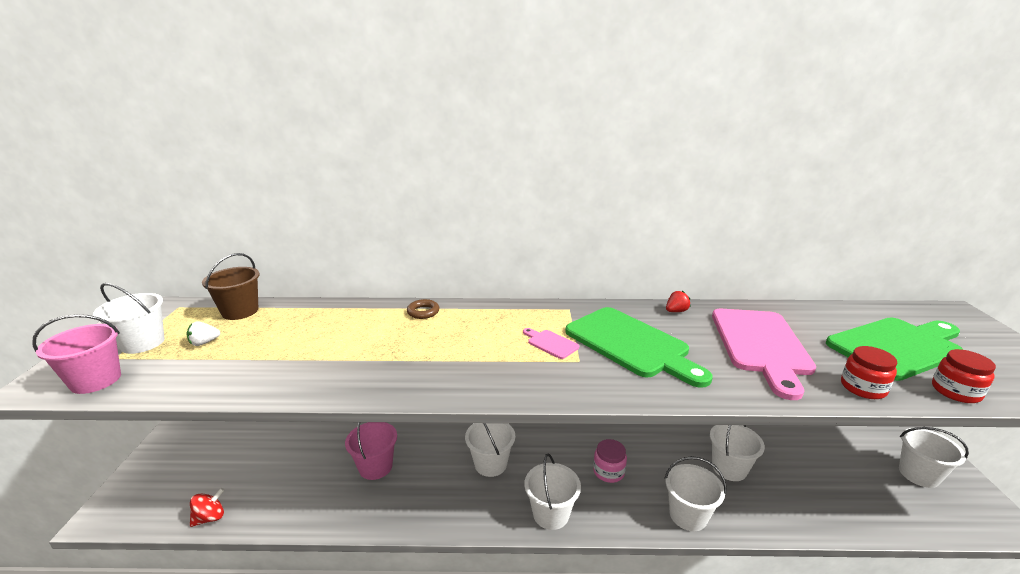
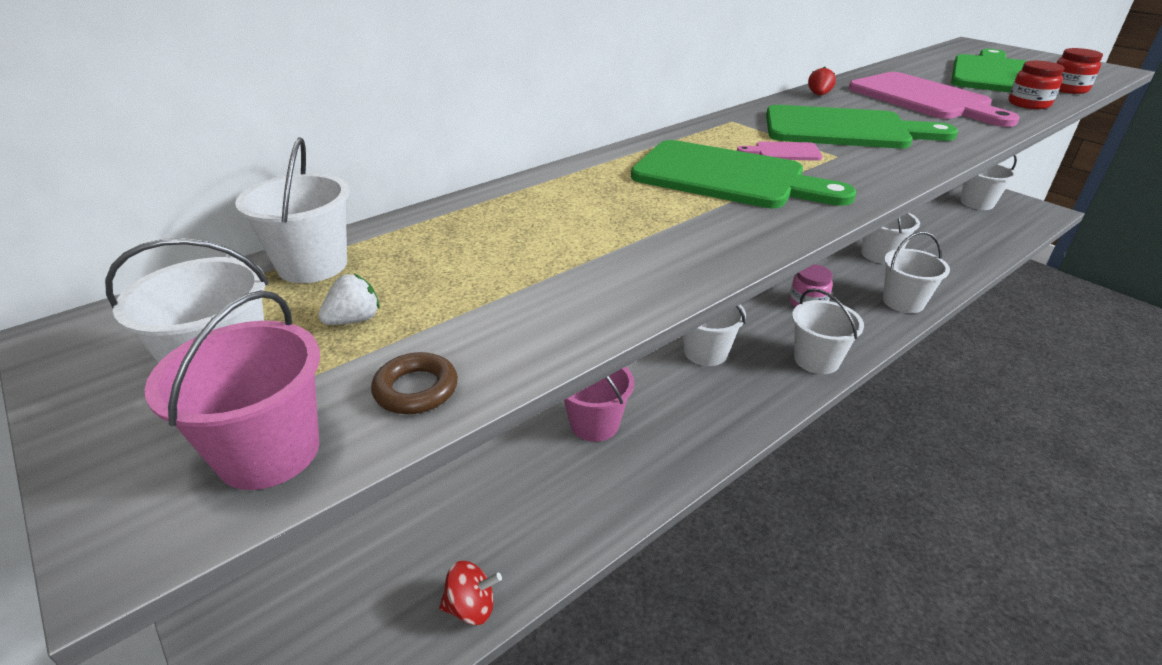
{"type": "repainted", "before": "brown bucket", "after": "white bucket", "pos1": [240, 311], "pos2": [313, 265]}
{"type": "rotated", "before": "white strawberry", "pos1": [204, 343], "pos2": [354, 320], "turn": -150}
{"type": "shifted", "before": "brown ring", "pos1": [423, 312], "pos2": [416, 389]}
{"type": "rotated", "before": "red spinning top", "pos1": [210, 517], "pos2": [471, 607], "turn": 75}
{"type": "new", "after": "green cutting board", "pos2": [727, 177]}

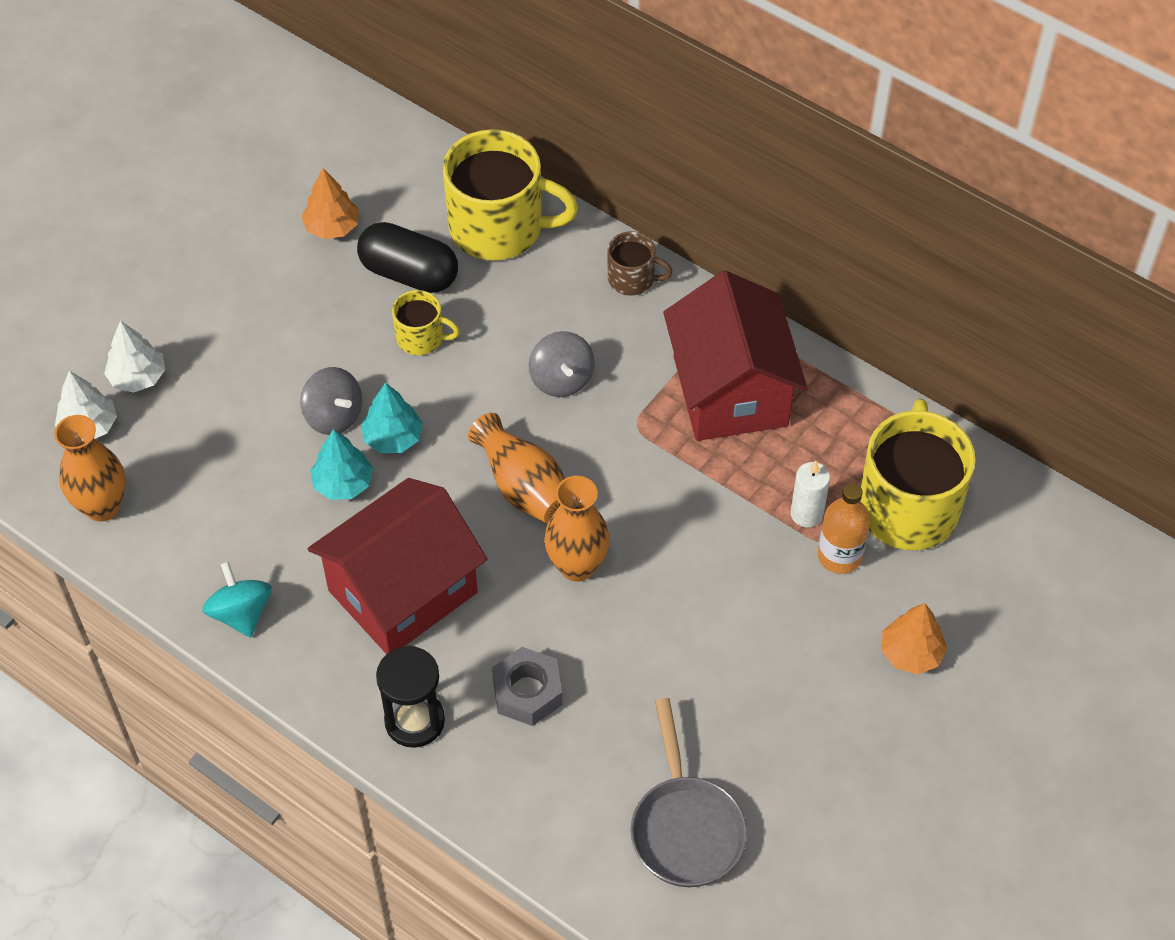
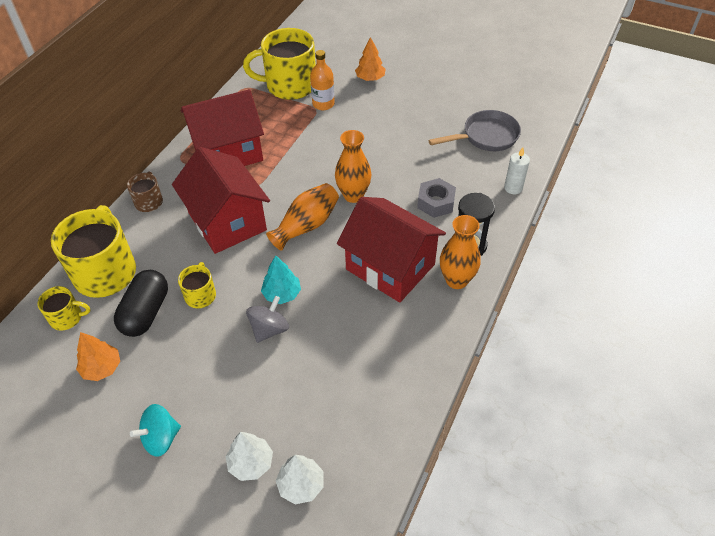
{"type": "new", "after": "yellow mug", "pos2": [67, 318]}
{"type": "shifted", "before": "turquoise spinning top", "pos1": [241, 613], "pos2": [161, 438]}
{"type": "swapped", "before": "grey spinning top", "after": "red house", "pos1": [561, 379], "pos2": [227, 221]}
{"type": "shifted", "before": "orange vase", "pos1": [102, 506], "pos2": [456, 280]}
{"type": "shifted", "before": "white candle", "pos1": [806, 514], "pos2": [513, 188]}
{"type": "gone", "before": "turquoise tree", "pos1": [343, 483]}

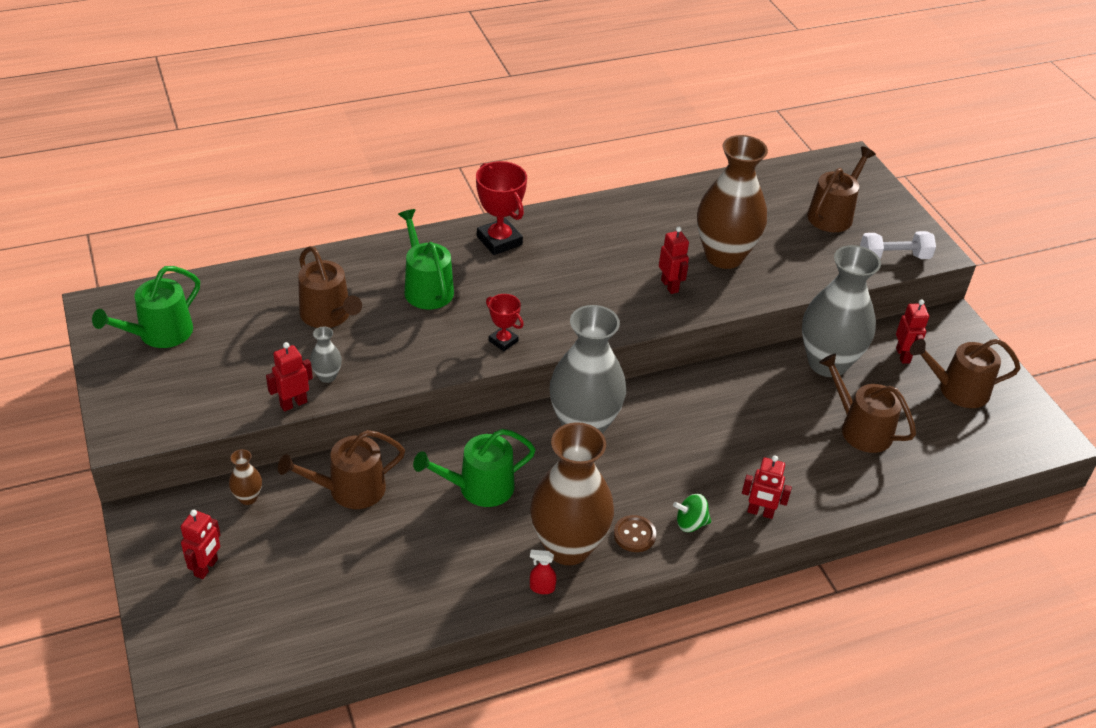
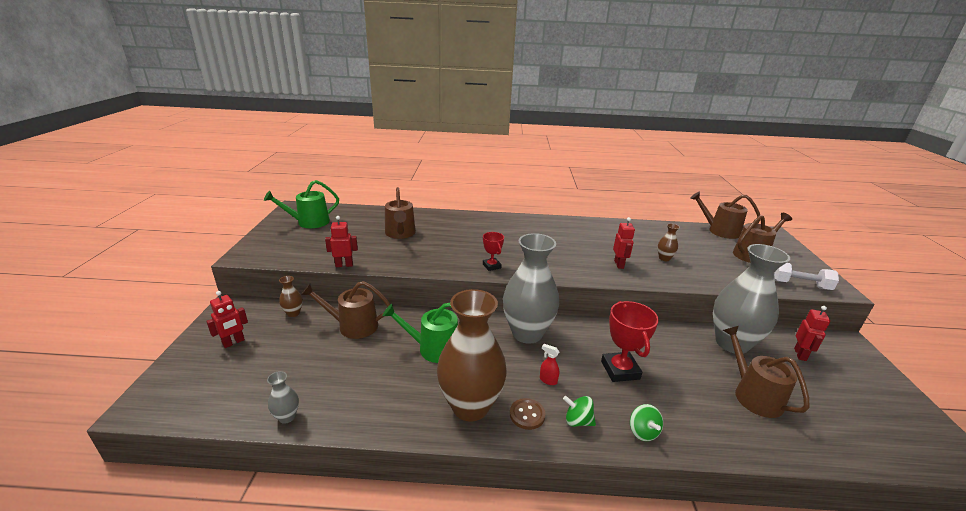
{"type": "shifted", "before": "grey vase", "pos1": [327, 376], "pos2": [287, 417]}
{"type": "shifted", "before": "red spray bottle", "pos1": [541, 588], "pos2": [548, 380]}
{"type": "shifted", "before": "red trophy", "pos1": [499, 241], "pos2": [620, 370]}
{"type": "swapped", "before": "red robot", "after": "green spinning top", "pos1": [760, 512], "pos2": [643, 432]}
{"type": "scaled", "before": "brown vase", "pos1": [724, 256], "pos2": [664, 258], "scale": 0.4}
{"type": "shifted", "before": "brown watering can", "pos1": [957, 390], "pos2": [720, 231]}
{"type": "gone", "before": "green watering can", "pos1": [426, 288]}

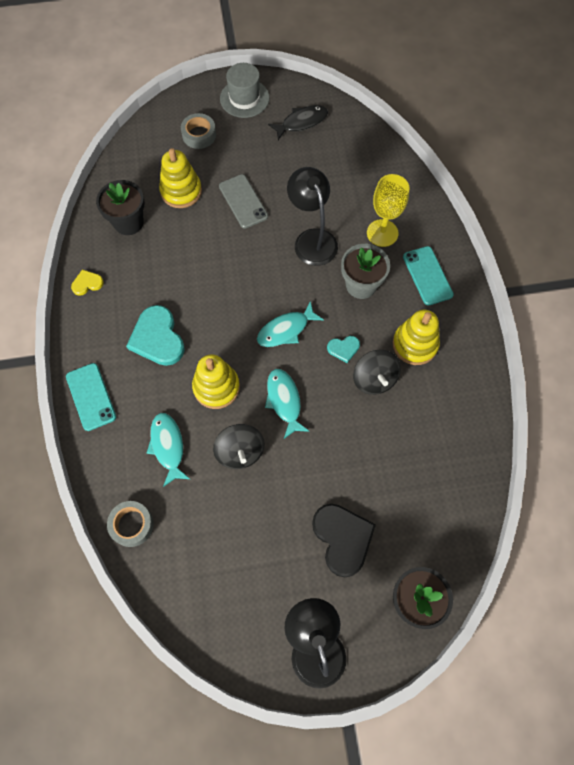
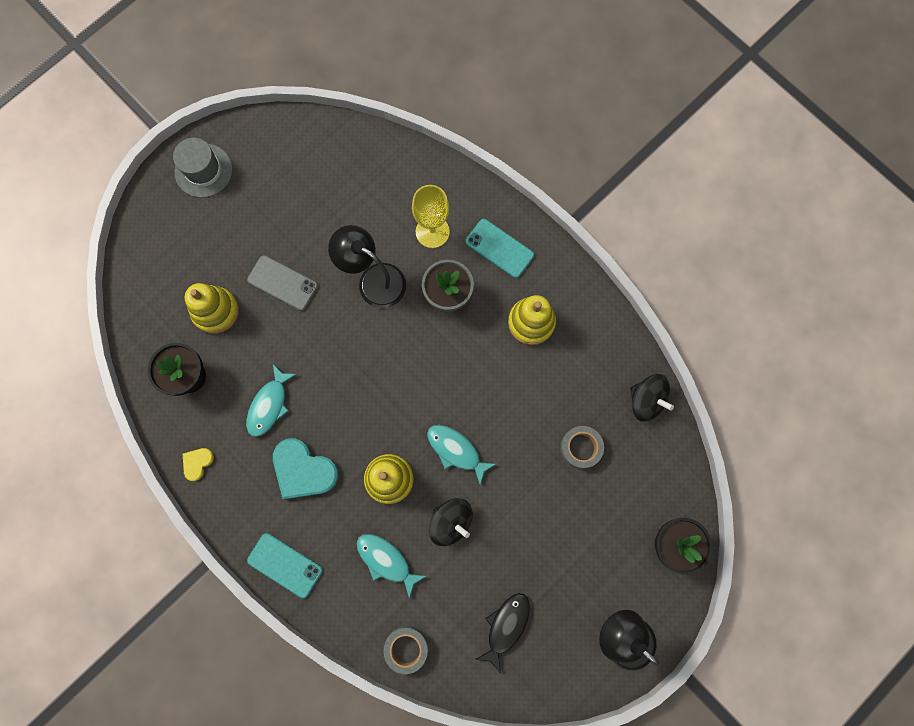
{"type": "shifted", "before": "turquoise fish", "pos1": [286, 330], "pos2": [269, 405]}
{"type": "shifted", "before": "black fish", "pos1": [301, 122], "pos2": [506, 626]}
{"type": "shifted", "before": "grey tape", "pos1": [199, 135], "pos2": [580, 448]}
{"type": "shifted", "before": "black spinning top", "pos1": [374, 379], "pos2": [646, 400]}
{"type": "gone", "before": "black heart", "pos1": [342, 538]}
{"type": "gone", "before": "turquoise heart", "pos1": [343, 348]}

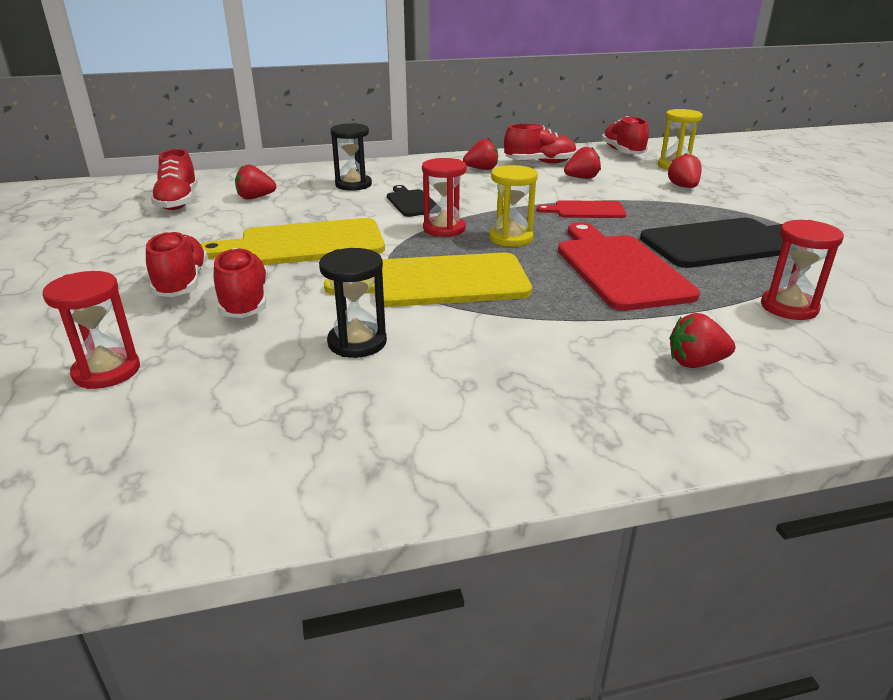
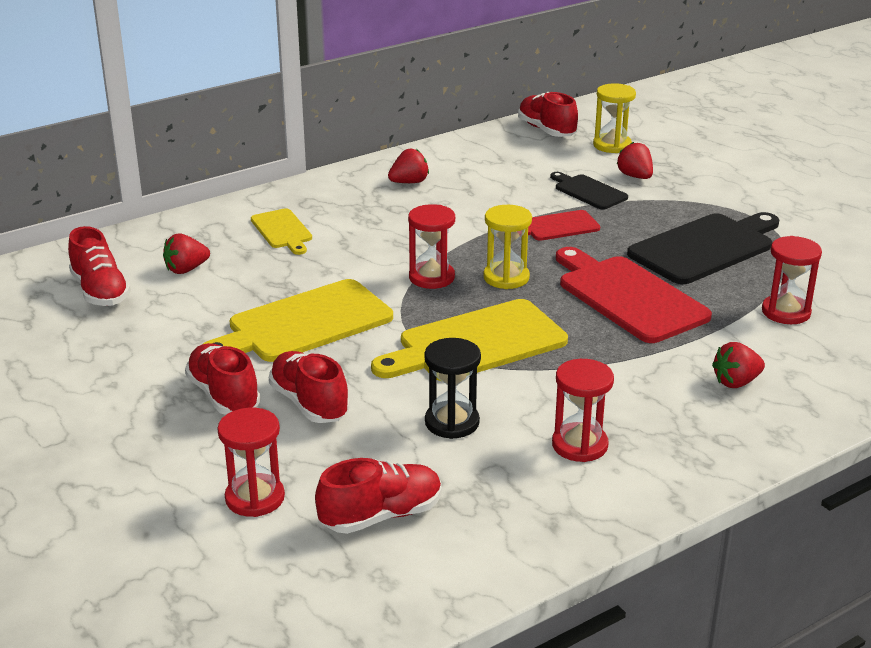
{"type": "swapped", "before": "black hourglass", "after": "yellow cutting board", "pos1": [353, 185], "pos2": [282, 231]}
{"type": "shifted", "before": "red shoe", "pos1": [540, 163], "pos2": [381, 516]}
{"type": "shifted", "before": "black cutting board", "pos1": [412, 202], "pos2": [588, 191]}
{"type": "new", "after": "red hourglass", "pos2": [579, 445]}
{"type": "gone", "before": "red strawberry", "pos1": [581, 178]}

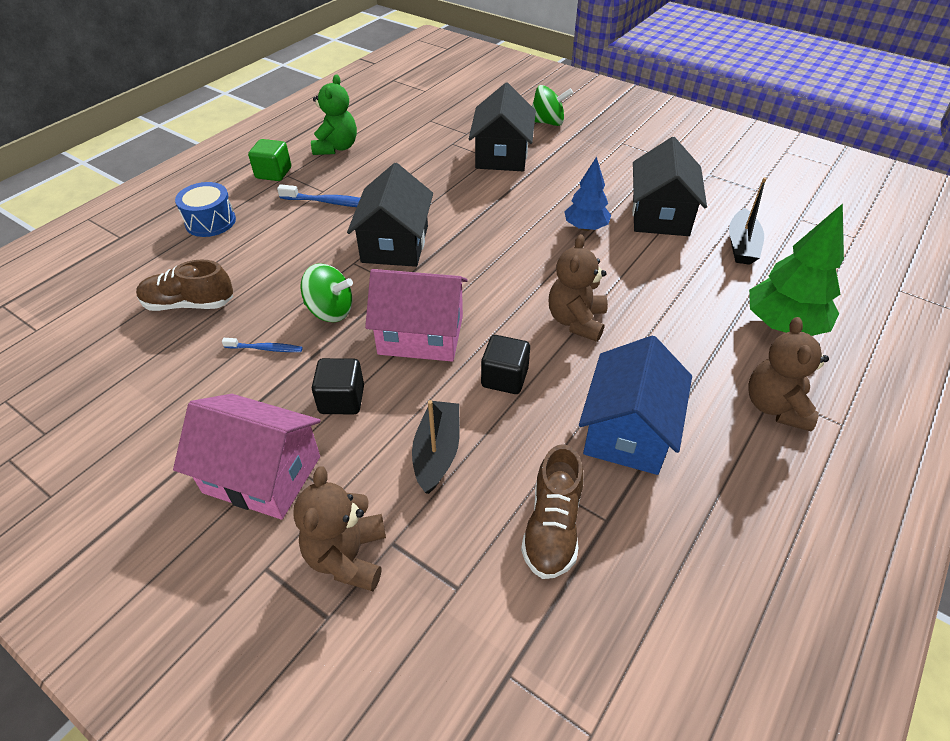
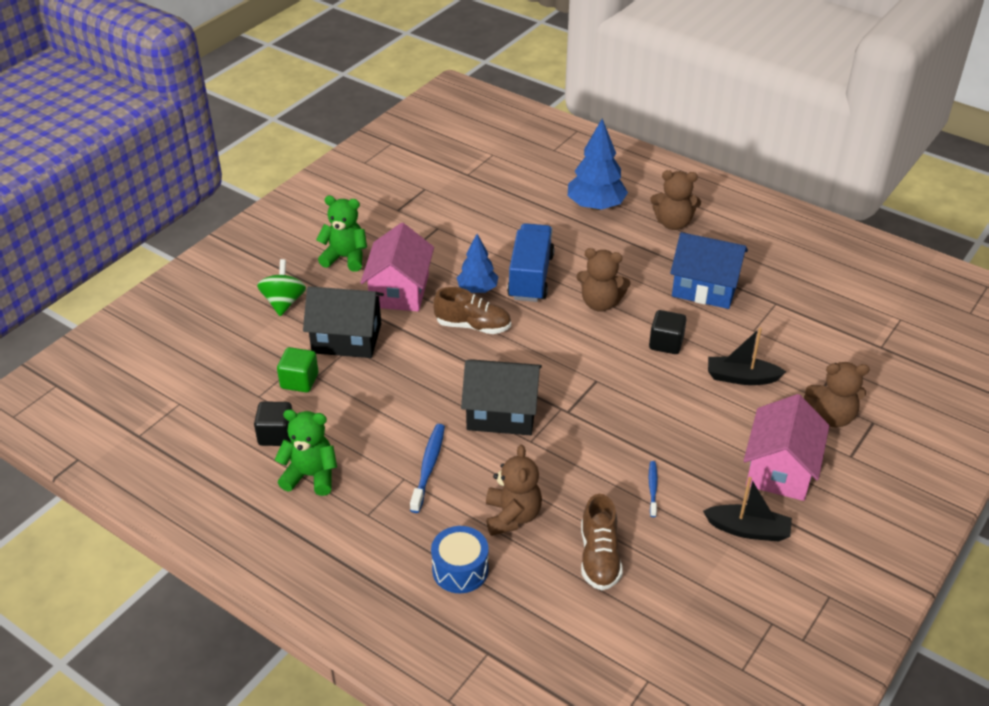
{"type": "shifted", "before": "black cube", "pos1": [342, 400], "pos2": [276, 435]}
{"type": "shifted", "before": "green cube", "pos1": [273, 173], "pos2": [299, 381]}
{"type": "new", "after": "green teddy bear", "pos2": [345, 258]}
{"type": "shifted", "before": "pink house", "pos1": [421, 335], "pos2": [399, 290]}
{"type": "shifted", "before": "brown shoe", "pos1": [552, 526], "pos2": [473, 326]}
{"type": "new", "after": "brown teddy bear", "pos2": [512, 516]}
{"type": "new", "after": "blue truck", "pos2": [530, 277]}
{"type": "repainted", "before": "green tree", "after": "blue tree", "pos1": [783, 325], "pos2": [596, 206]}
{"type": "shifted", "before": "black boat", "pos1": [741, 245], "pos2": [748, 530]}
{"type": "gone", "before": "green spinning top", "pos1": [330, 311]}
{"type": "gone", "before": "black house", "pos1": [660, 215]}

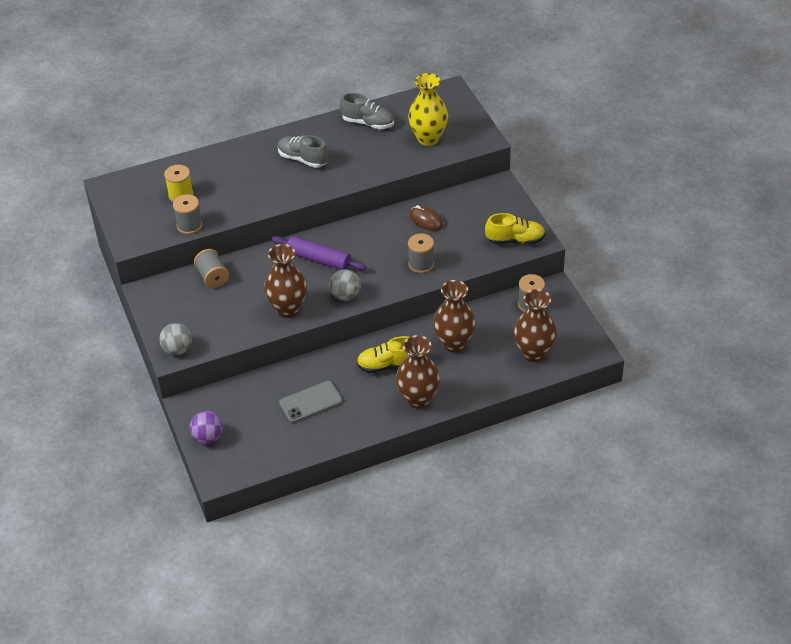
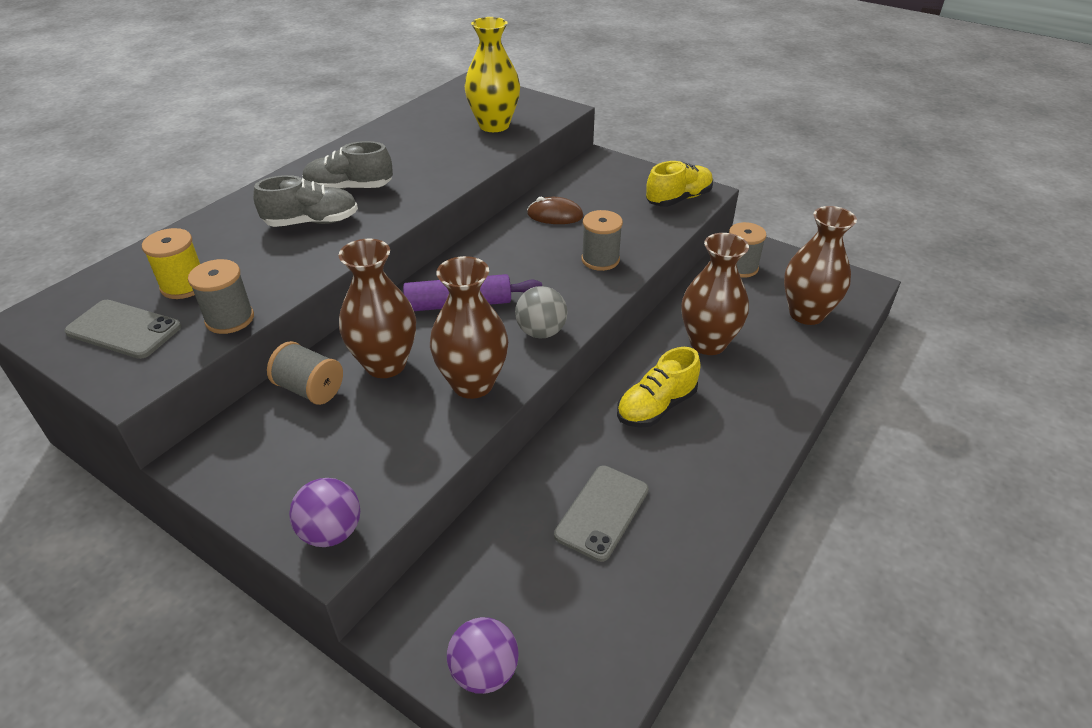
{"type": "new", "after": "grey phone", "pos2": [124, 329]}
{"type": "shifted", "before": "grey shoe", "pos1": [368, 123], "pos2": [312, 222]}
{"type": "repainted", "before": "grey ball", "after": "purple ball", "pos1": [177, 349], "pos2": [331, 532]}
{"type": "shifted", "before": "brown vase", "pos1": [418, 399], "pos2": [385, 364]}

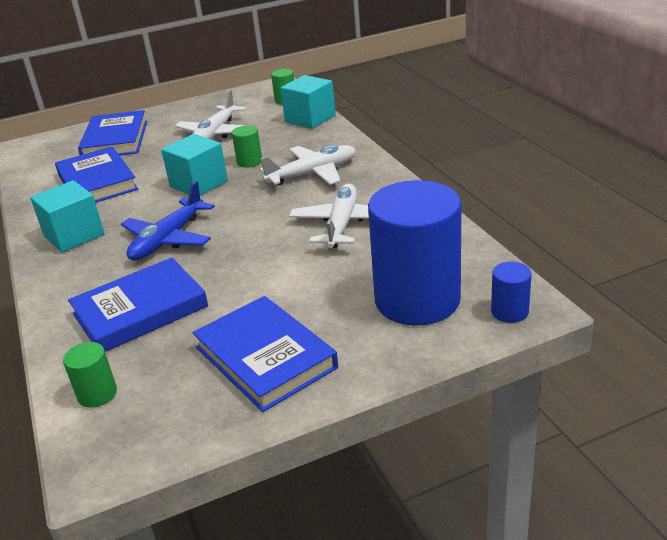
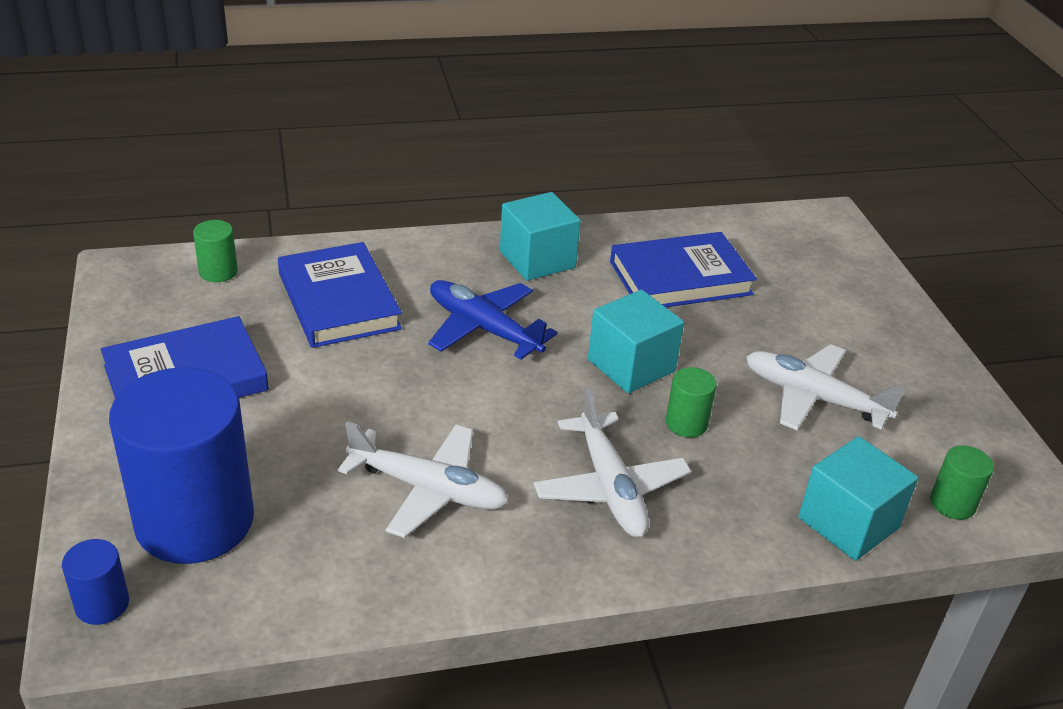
{"type": "gone", "before": "blue book", "pos1": [115, 140]}

